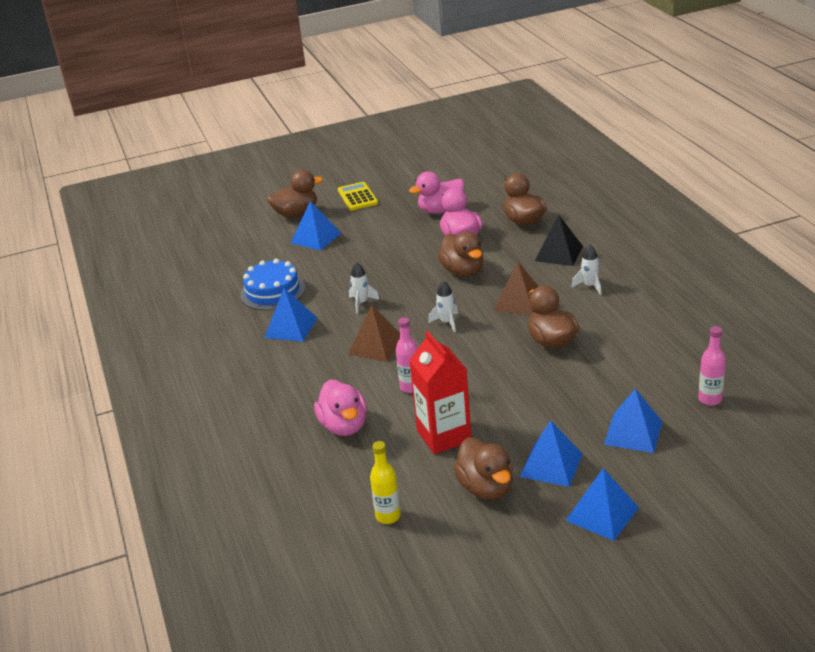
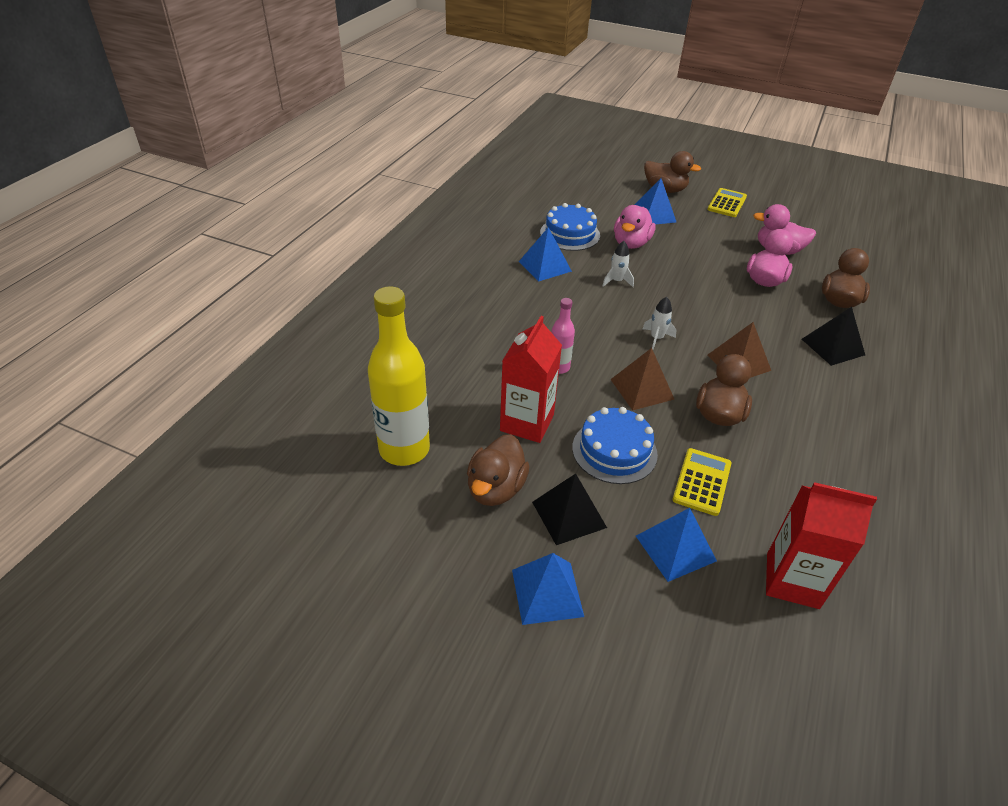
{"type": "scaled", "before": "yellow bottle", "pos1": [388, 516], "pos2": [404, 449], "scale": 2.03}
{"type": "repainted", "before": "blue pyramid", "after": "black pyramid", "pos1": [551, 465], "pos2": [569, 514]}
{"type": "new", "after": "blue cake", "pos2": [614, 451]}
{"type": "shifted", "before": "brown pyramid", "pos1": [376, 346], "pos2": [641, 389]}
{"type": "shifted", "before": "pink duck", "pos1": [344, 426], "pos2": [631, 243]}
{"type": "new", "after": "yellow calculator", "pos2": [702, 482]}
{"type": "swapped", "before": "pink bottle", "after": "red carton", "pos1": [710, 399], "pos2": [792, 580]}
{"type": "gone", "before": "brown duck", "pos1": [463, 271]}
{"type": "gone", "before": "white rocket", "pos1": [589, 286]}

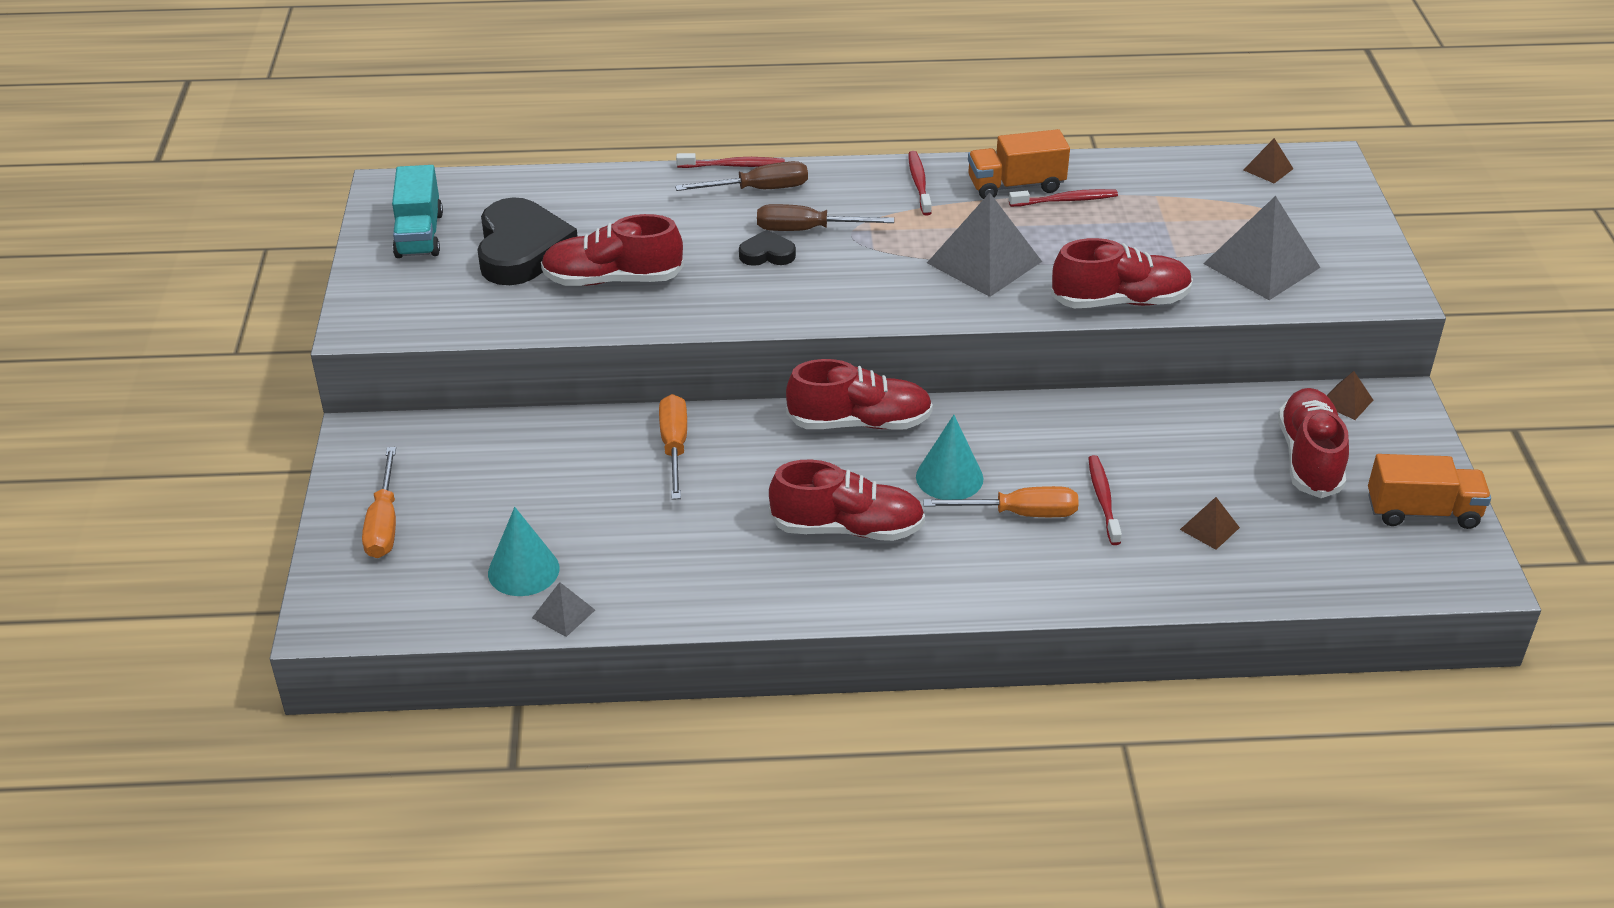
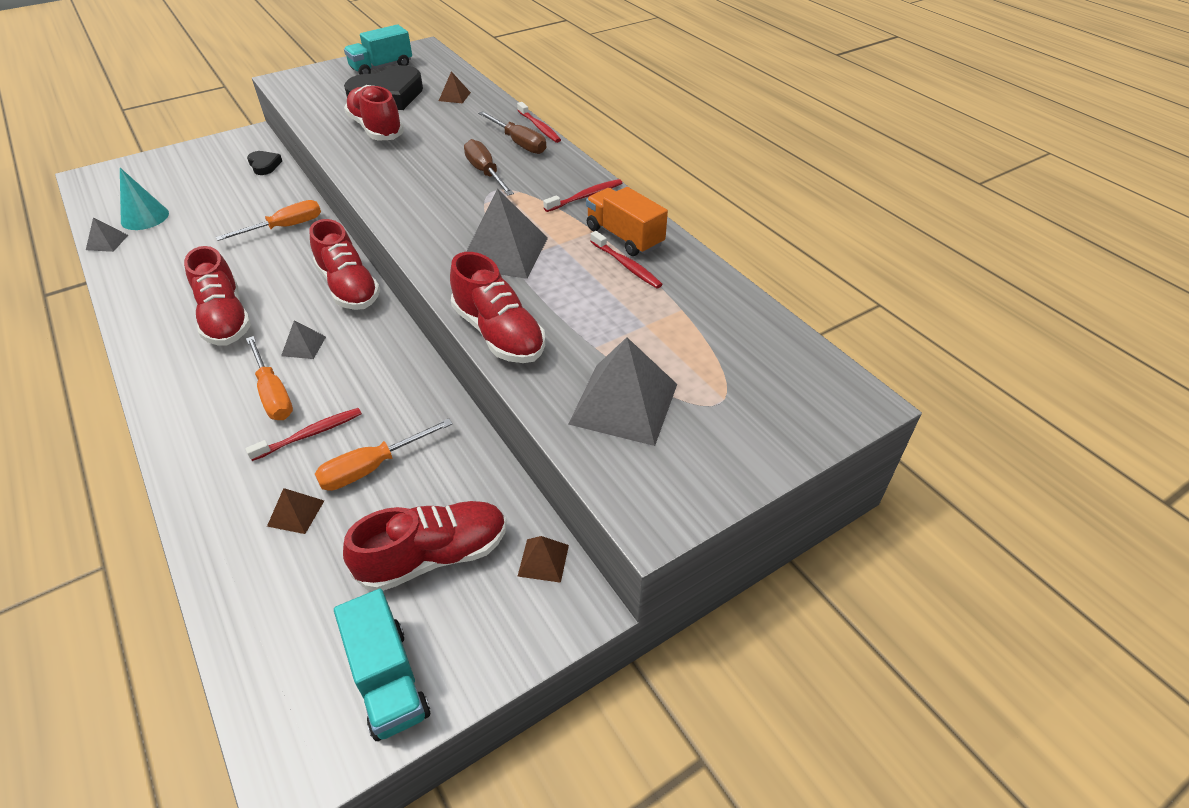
{"type": "shifted", "before": "black heart", "pos1": [767, 254], "pos2": [264, 165]}
{"type": "swapped", "before": "turquoise cone", "after": "grey pyramid", "pos1": [949, 477], "pos2": [303, 346]}
{"type": "shifted", "before": "orange screwdriver", "pos1": [384, 523], "pos2": [372, 467]}
{"type": "repainted", "before": "orange truck", "after": "turquoise truck", "pos1": [1422, 512], "pos2": [388, 680]}
{"type": "shifted", "before": "brown pyramid", "pos1": [1268, 169], "pos2": [454, 96]}

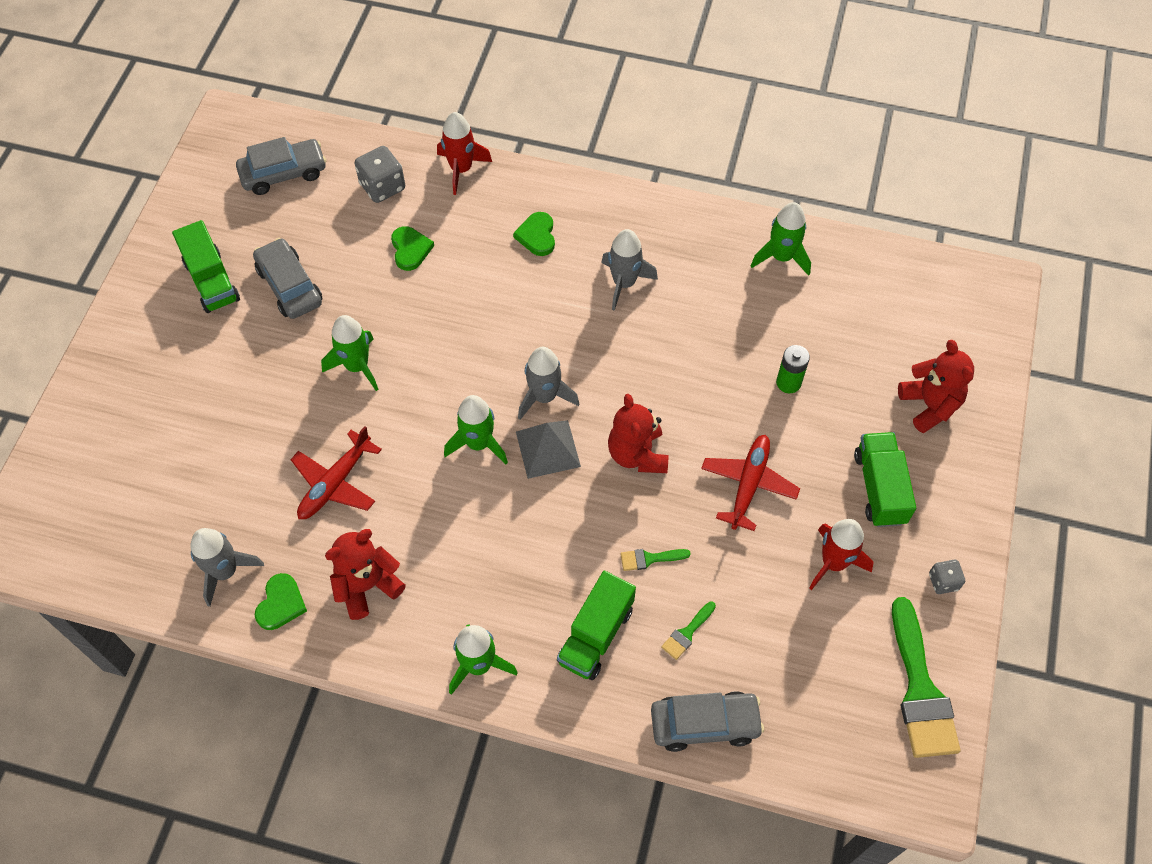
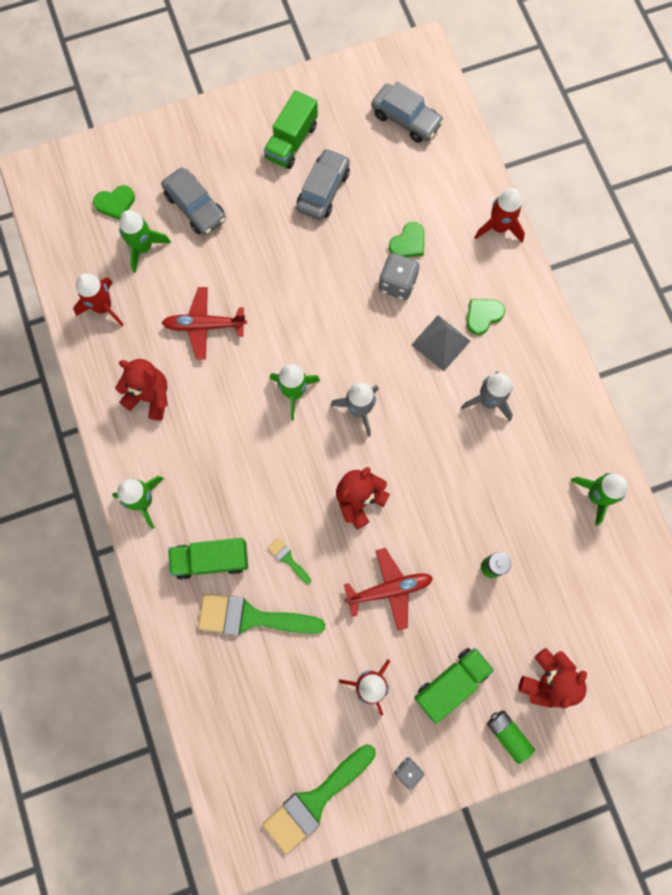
{"type": "repainted", "before": "grey rocket", "after": "red rocket", "pos1": [225, 571], "pos2": [103, 307]}
{"type": "shifted", "before": "green heart", "pos1": [281, 604], "pos2": [115, 203]}
{"type": "shifted", "before": "green rocket", "pos1": [357, 366], "pos2": [143, 248]}
{"type": "shifted", "before": "grey car", "pos1": [704, 724], "pos2": [195, 207]}
{"type": "scaled", "before": "green brush", "pos1": [687, 633], "pos2": [252, 617], "scale": 2.23}
{"type": "shifted", "before": "grey dice", "pos1": [382, 187], "pos2": [397, 284]}
{"type": "shifted", "before": "grey pyramid", "pos1": [548, 449], "pos2": [440, 343]}
{"type": "new", "after": "green battery", "pos2": [508, 735]}

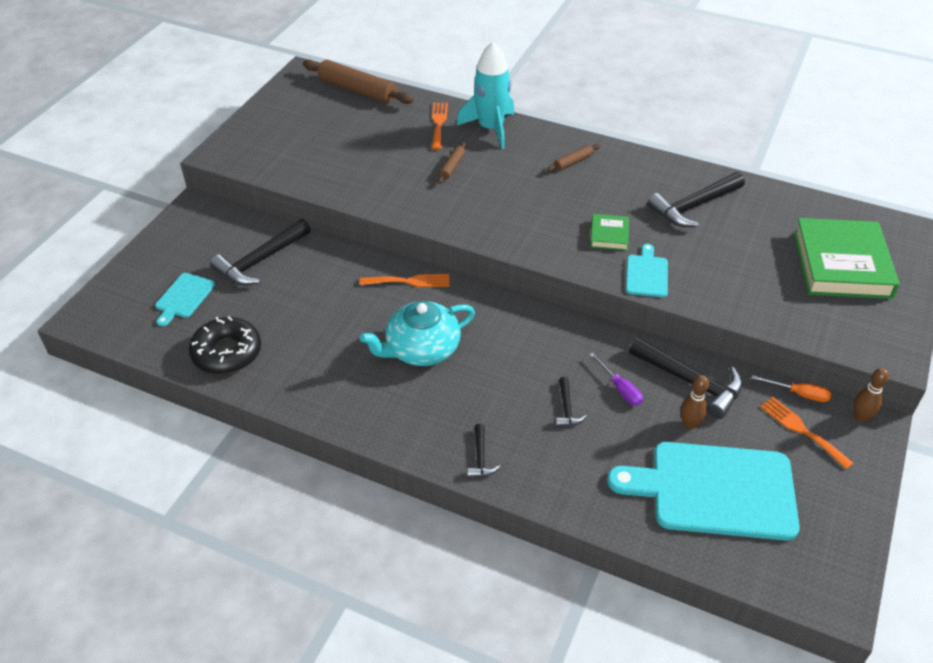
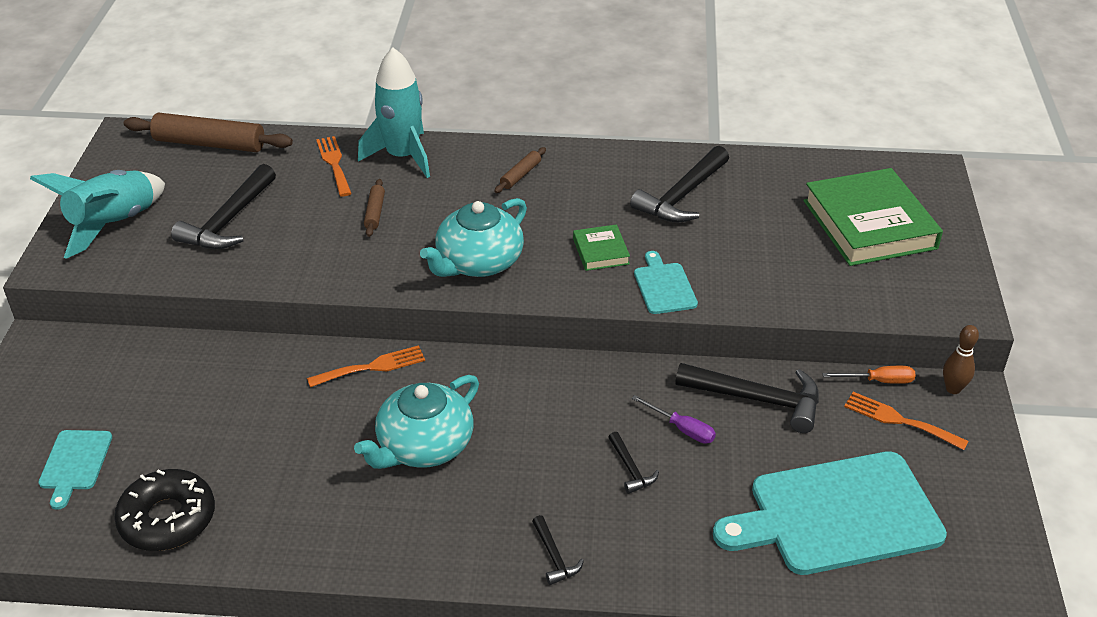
{"type": "new", "after": "turquoise rocket", "pos2": [114, 225]}
{"type": "shifted", "before": "black hammer", "pos1": [261, 260], "pos2": [229, 220]}
{"type": "new", "after": "turquoise teapot", "pos2": [478, 262]}
{"type": "gone", "before": "brown bowling pin", "pos1": [689, 424]}

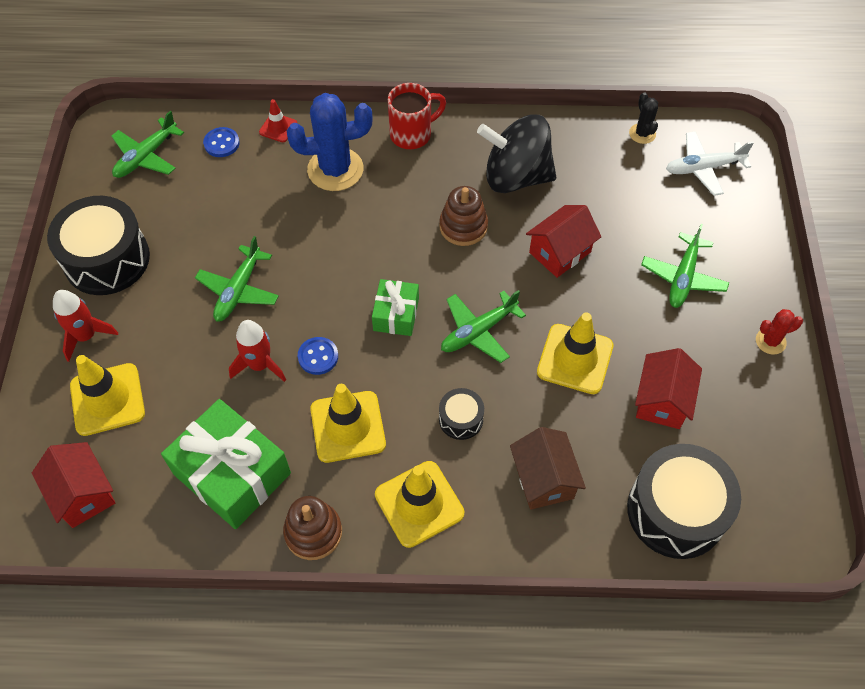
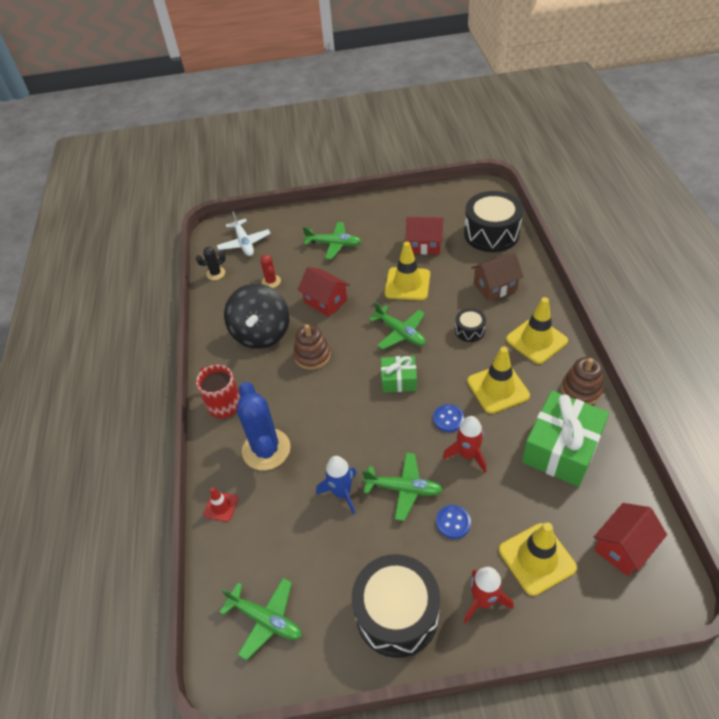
{"type": "shifted", "before": "red cactus", "pos1": [770, 341], "pos2": [271, 281]}
{"type": "new", "after": "blue rocket", "pos2": [342, 493]}
{"type": "shifted", "before": "blue button", "pos1": [221, 143], "pos2": [453, 522]}

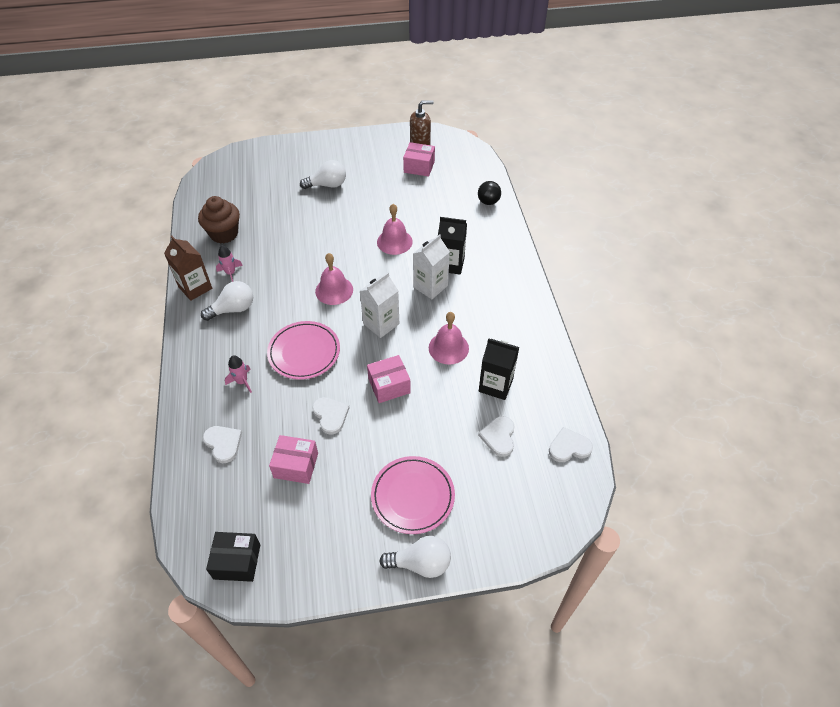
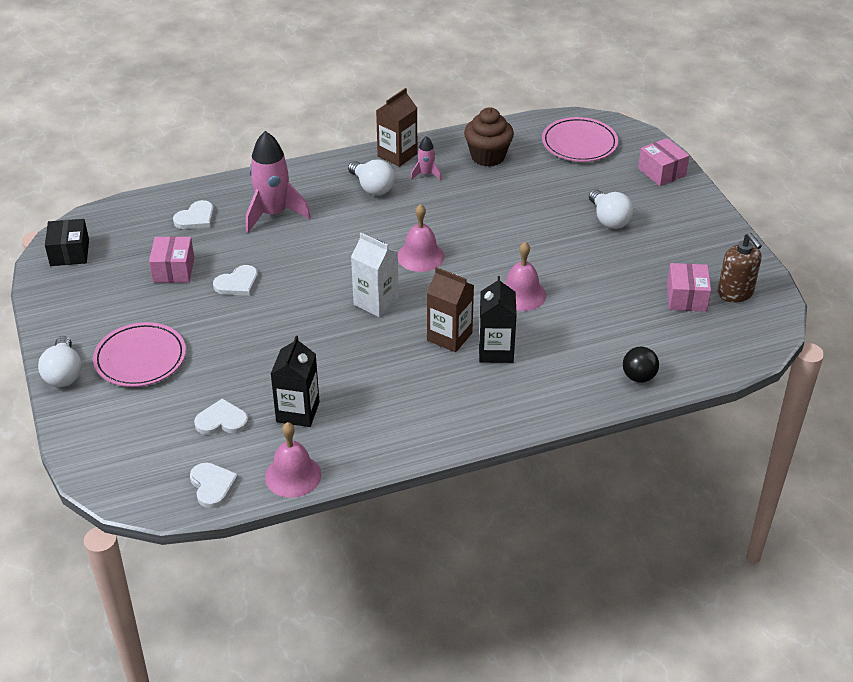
{"type": "scaled", "before": "pink rocket", "pos1": [242, 381], "pos2": [273, 214], "scale": 2.07}
{"type": "shifted", "before": "pink bell", "pos1": [448, 348], "pos2": [293, 475]}
{"type": "repainted", "before": "white carton", "after": "brown carton", "pos1": [430, 286], "pos2": [449, 337]}
{"type": "shifted", "before": "pink plate", "pos1": [304, 352], "pos2": [579, 143]}
{"type": "shifted", "before": "pink box", "pos1": [389, 385], "pos2": [662, 172]}

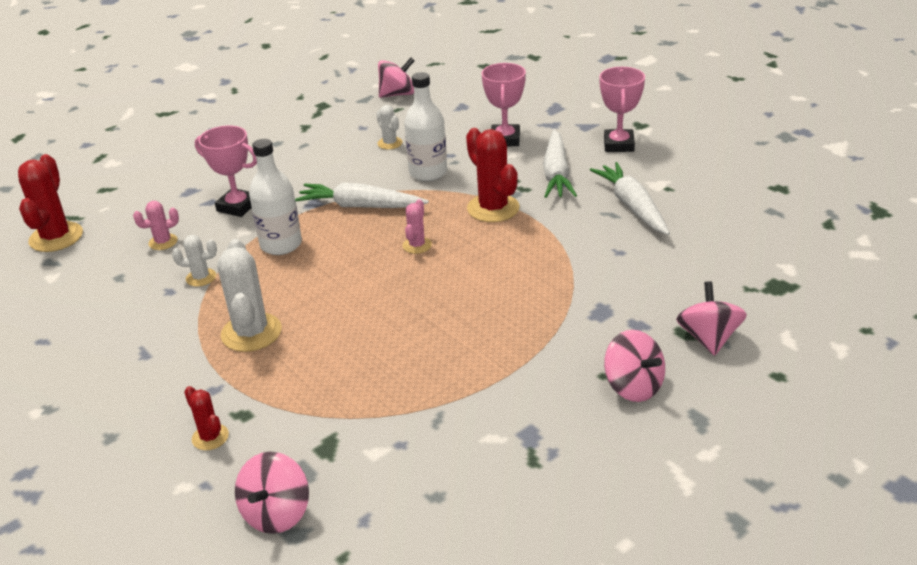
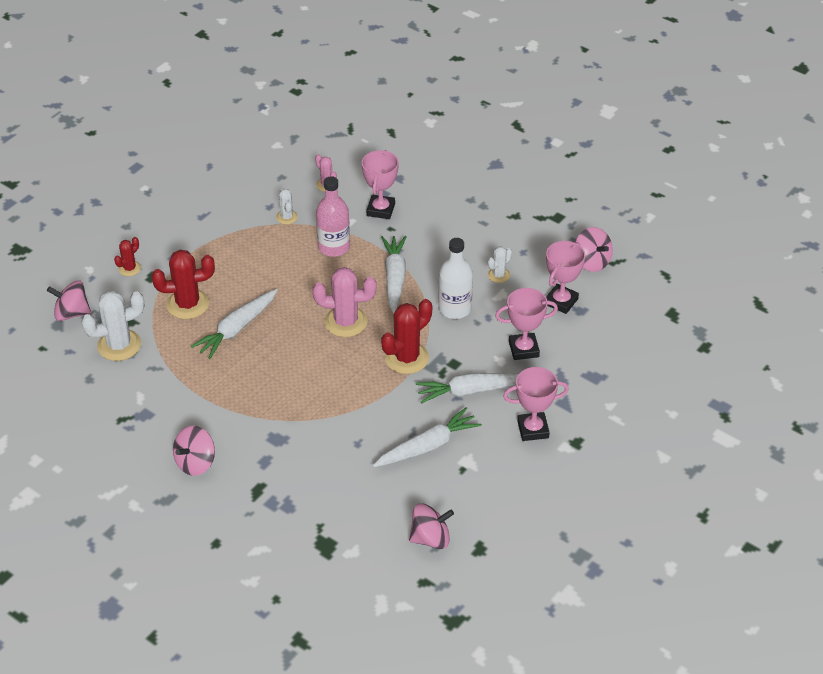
{"type": "shifted", "before": "white cactus", "pos1": [251, 332], "pos2": [119, 345]}
{"type": "shifted", "before": "red cactus", "pos1": [56, 237], "pos2": [187, 304]}
{"type": "new", "after": "white carrot", "pos2": [236, 329]}
{"type": "scaled", "before": "pink cactus", "pos1": [417, 245], "pos2": [345, 322], "scale": 1.86}
{"type": "repainted", "before": "white bottle", "after": "pink bottle", "pos1": [281, 245], "pos2": [334, 247]}
{"type": "shifted", "before": "pink spinning top", "pos1": [708, 338], "pos2": [430, 538]}
{"type": "new", "after": "pink trophy", "pos2": [561, 301]}

